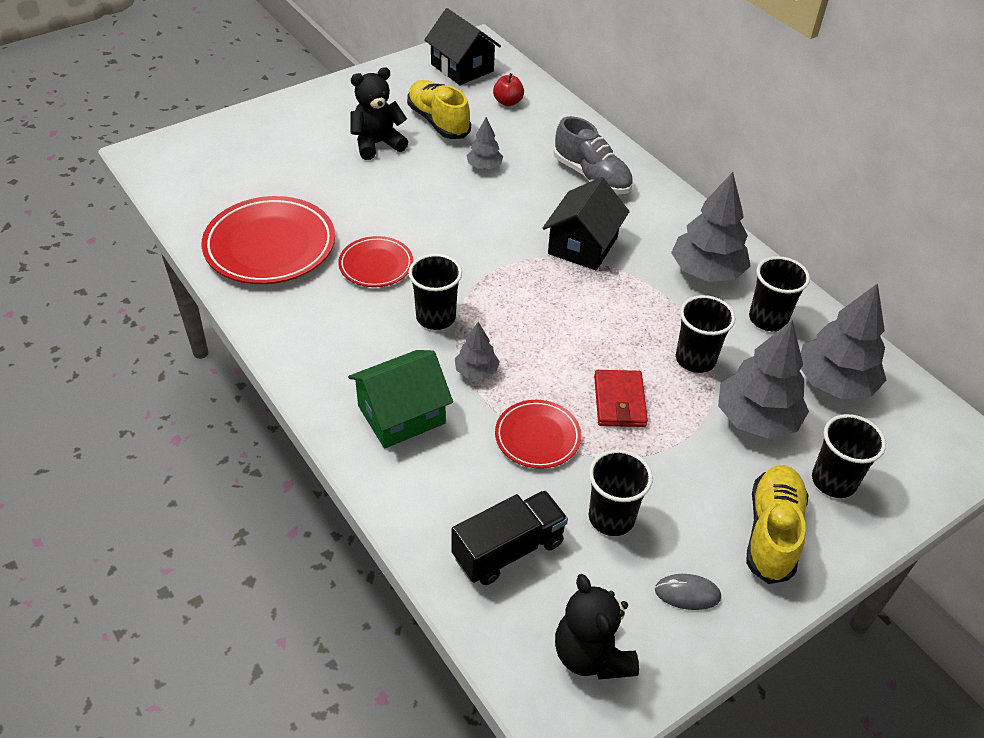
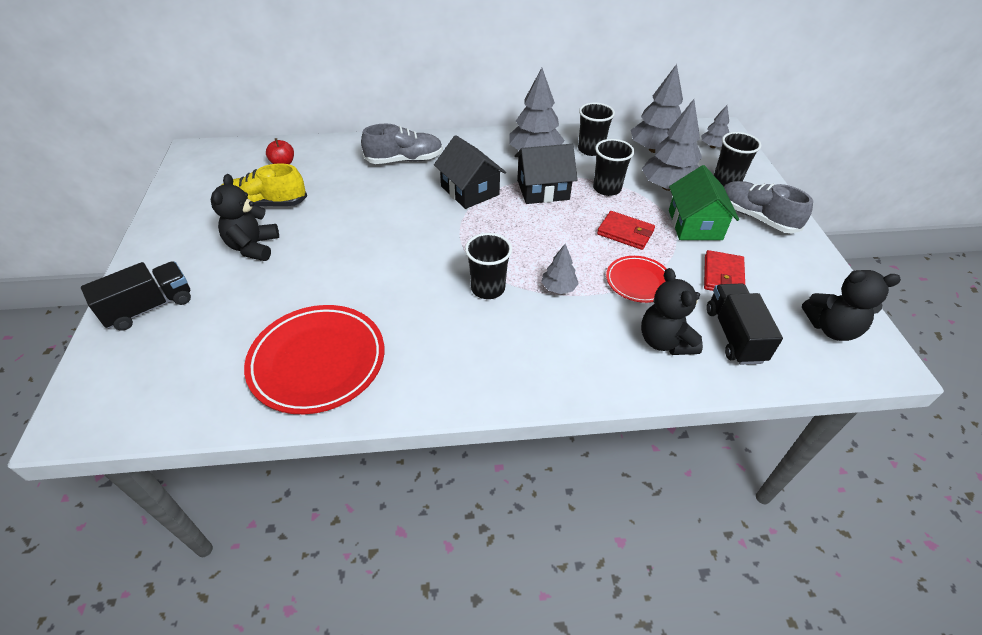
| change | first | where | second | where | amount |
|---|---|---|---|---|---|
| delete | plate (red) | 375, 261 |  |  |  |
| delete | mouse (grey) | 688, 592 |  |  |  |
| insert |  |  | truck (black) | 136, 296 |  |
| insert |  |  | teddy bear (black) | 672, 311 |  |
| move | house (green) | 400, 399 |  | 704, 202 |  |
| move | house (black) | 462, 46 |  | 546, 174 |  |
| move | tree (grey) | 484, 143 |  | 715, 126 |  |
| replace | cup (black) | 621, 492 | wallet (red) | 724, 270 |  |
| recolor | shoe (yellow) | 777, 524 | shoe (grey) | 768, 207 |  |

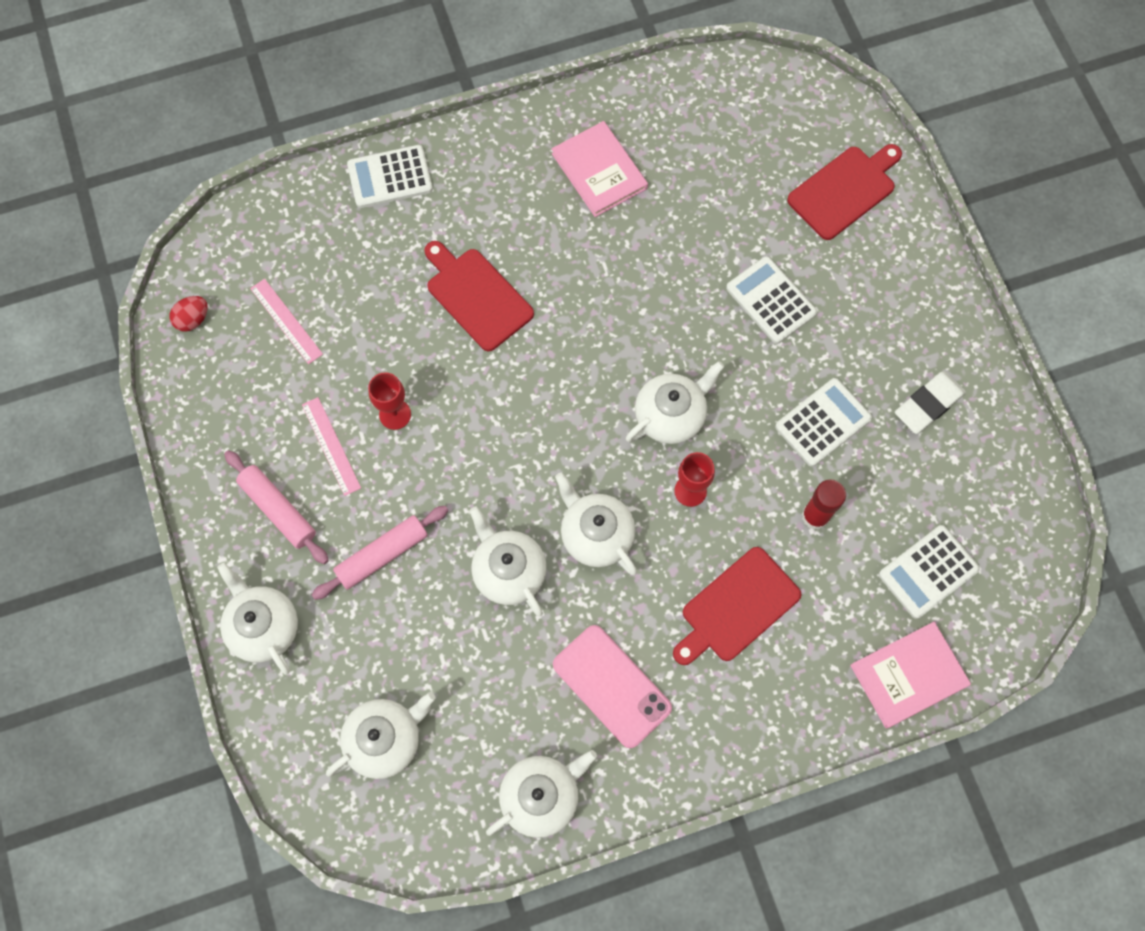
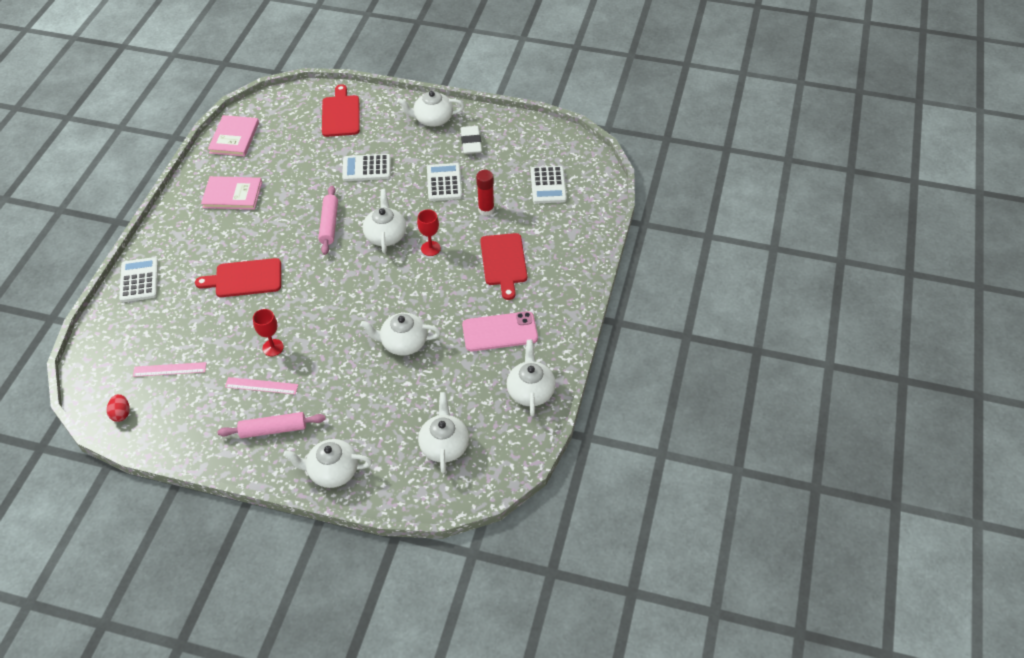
| change | first | where | second | where | amount |
|---|---|---|---|---|---|
| move | rolling pin (pink) | 380, 553 |  | 328, 220 |  |
| move | teapot (white) | 596, 523 |  | 430, 109 |  |
| move | book (pink) | 910, 675 |  | 233, 135 |  |
| rotate | calculator (white) | 390, 176 |  | 138, 279 | 150 degrees clockwise |

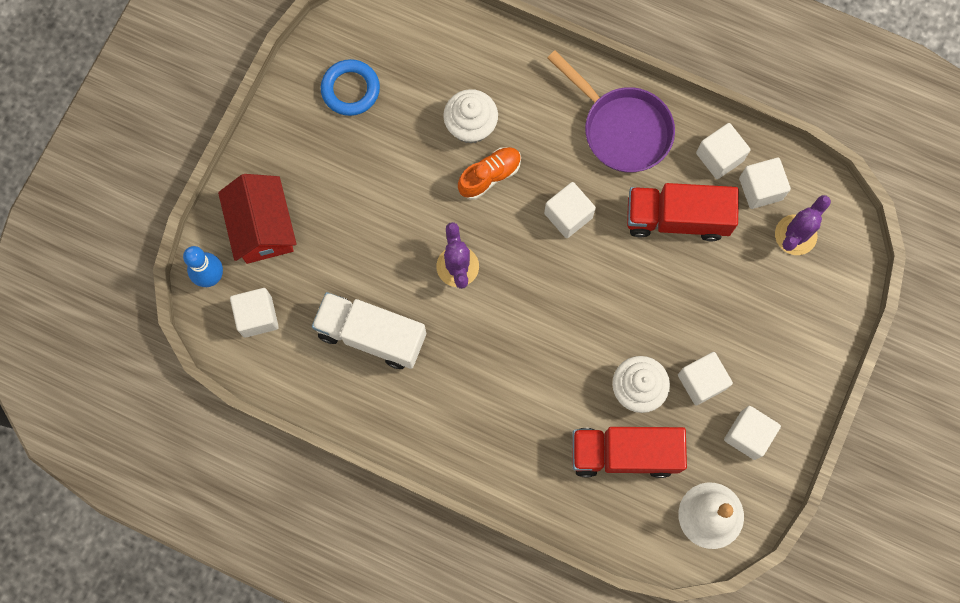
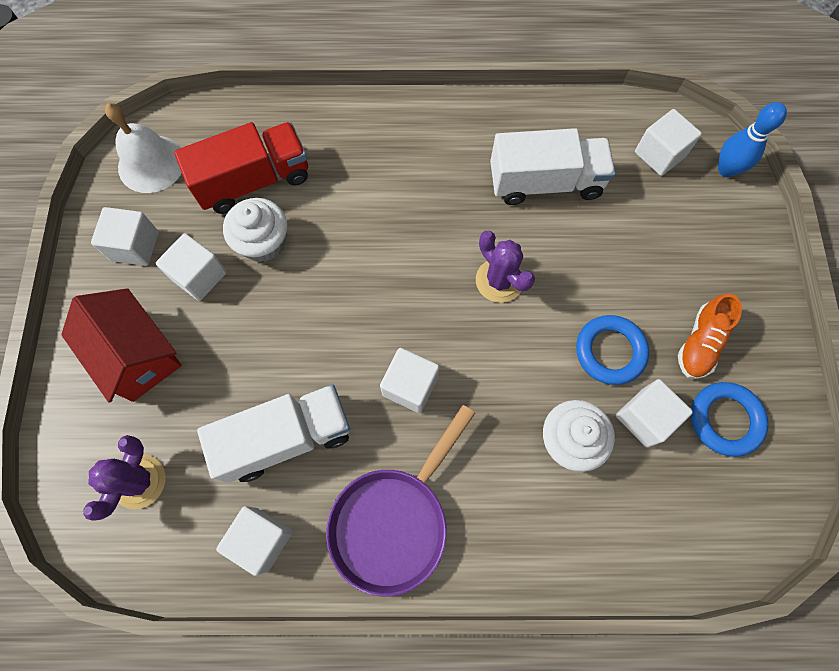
| change | first | where | second | where | amount |
|---|---|---|---|---|---|
| insert |  |  | ring (blue) | 612, 350 |  |
| move | house (red) | 257, 219 |  | 121, 345 |  |
| move | shoe (orange) | 489, 173 |  | 710, 336 |  |
| move | cube (white) | 765, 183 |  | 654, 413 |  |
| recolor | truck (red) | 683, 212 | truck (white) | 273, 433 |  |
| rotate | pan (purple) | 611, 112 |  | 400, 500 | 75 degrees counterclockwise |

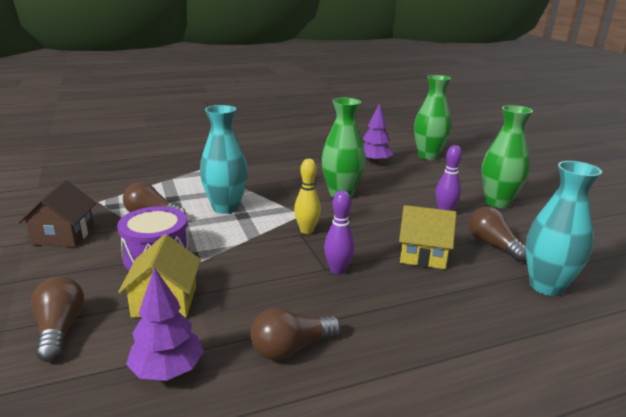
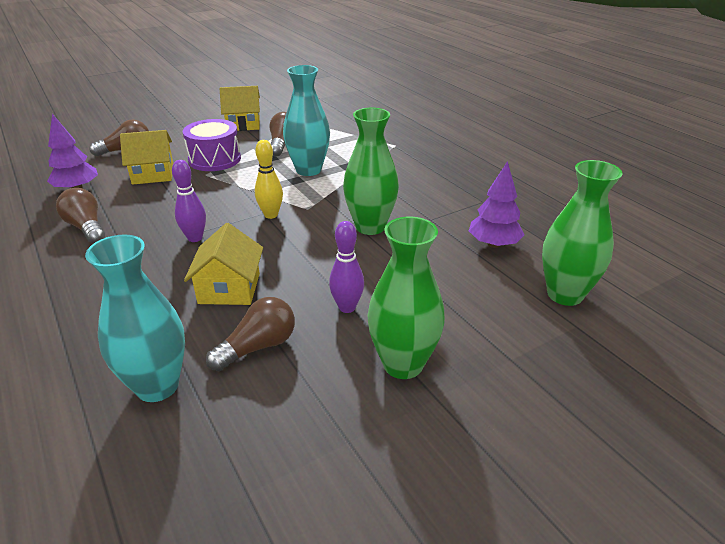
| change | first | where | second | where | amount |
|---|---|---|---|---|---|
| recolor | house (brown) | 57, 213 | house (yellow) | 240, 108 |  |

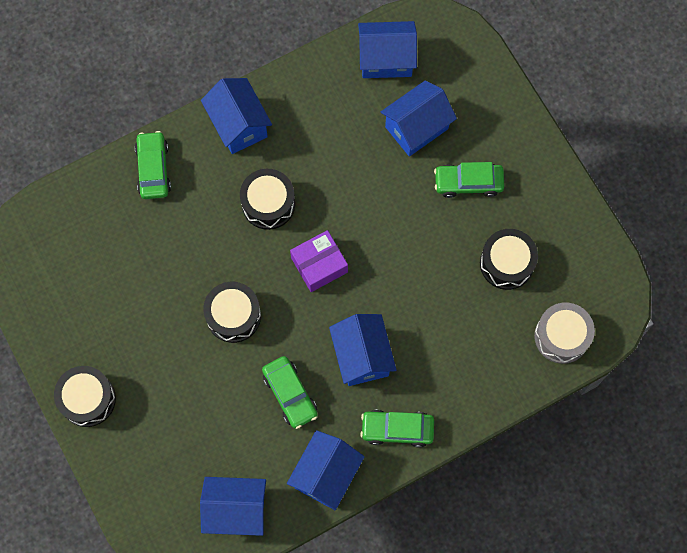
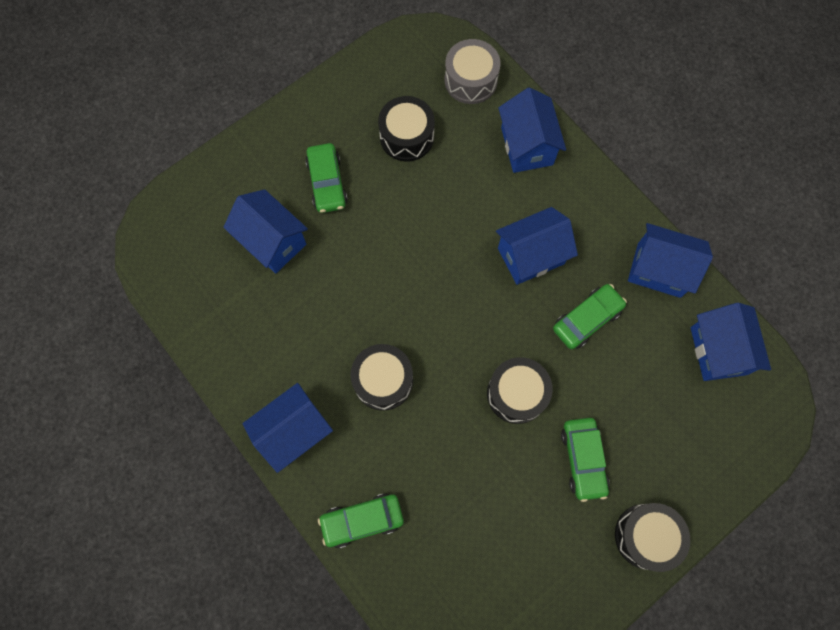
| change | first | where | second | where | amount |
|---|---|---|---|---|---|
| delete | box (purple) | 319, 261 |  |  |  |
| move | house (blue) | 387, 49 |  | 532, 130 |  |
| move | car (green) | 397, 429 |  | 585, 460 |  |

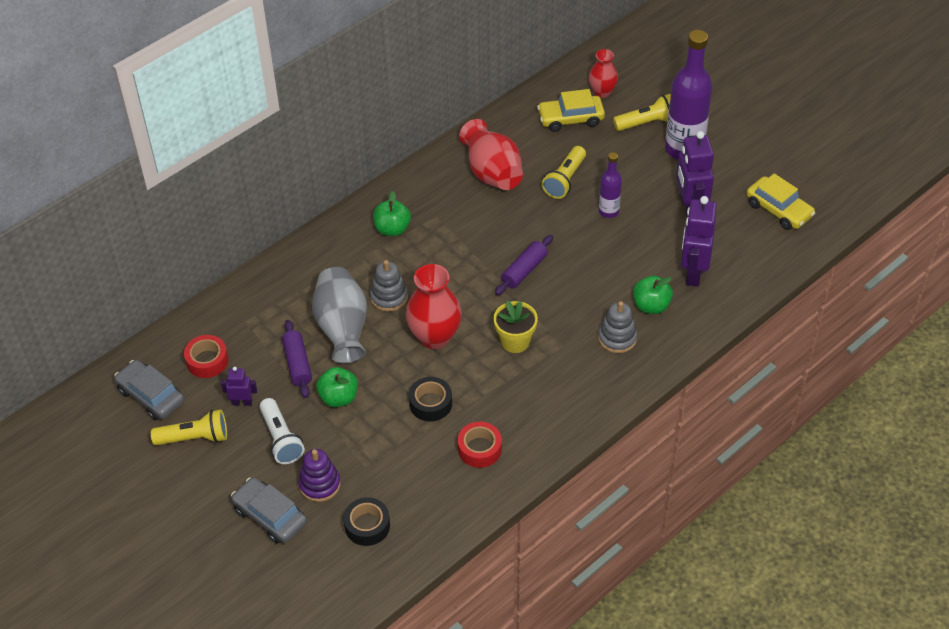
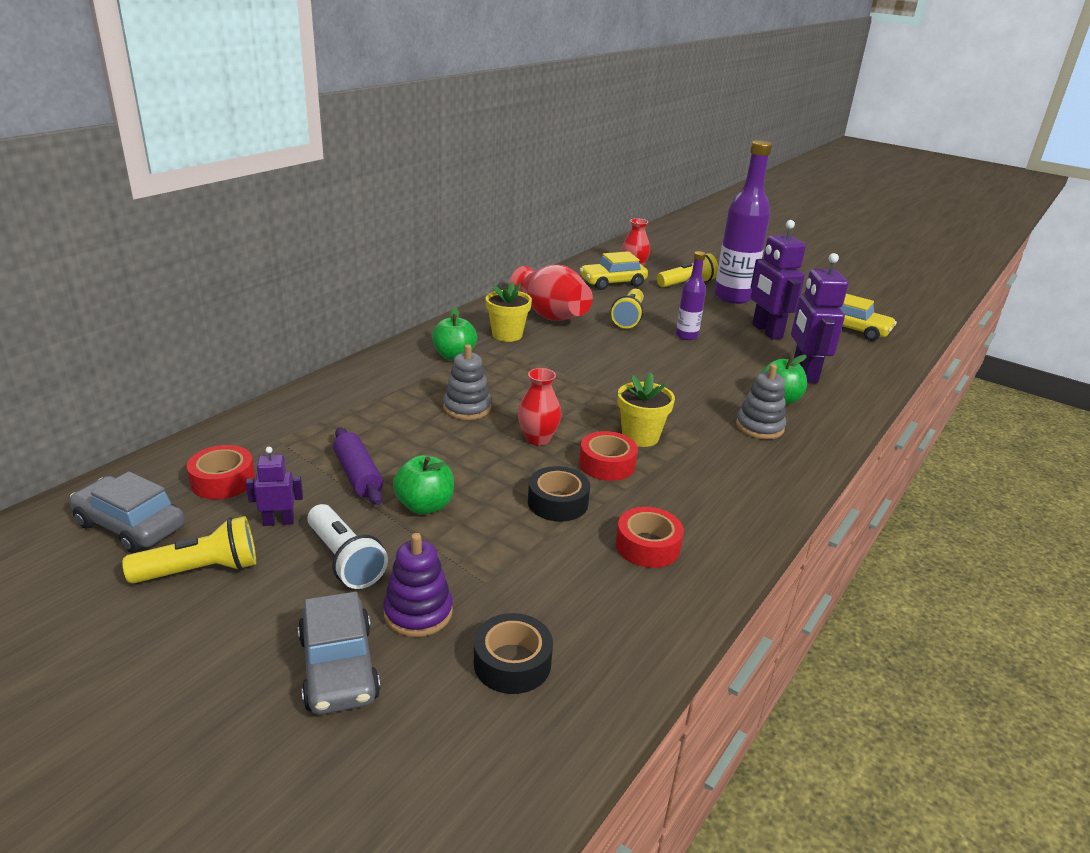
| change | first | where | second | where | amount |
|---|---|---|---|---|---|
| delete | vase (grey) | 339, 315 |  |  |  |
| delete | rolling pin (purple) | 524, 265 |  |  |  |
| insert |  |  | flower pot (yellow) | 508, 312 |  |
| insert |  |  | tape (red) | 608, 456 |  |
| rotate | car (grey) | 269, 510 |  | 339, 653 | 135 degrees counterclockwise |
| resize | vase (red) | 434, 306 |  | 540, 407 | x0.60 |

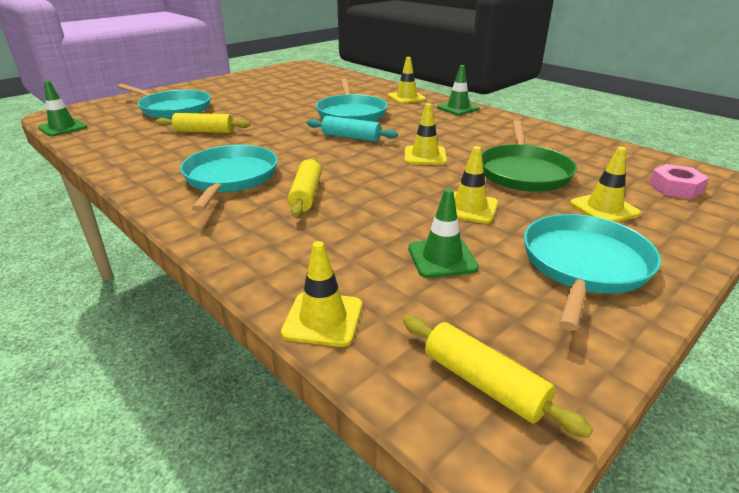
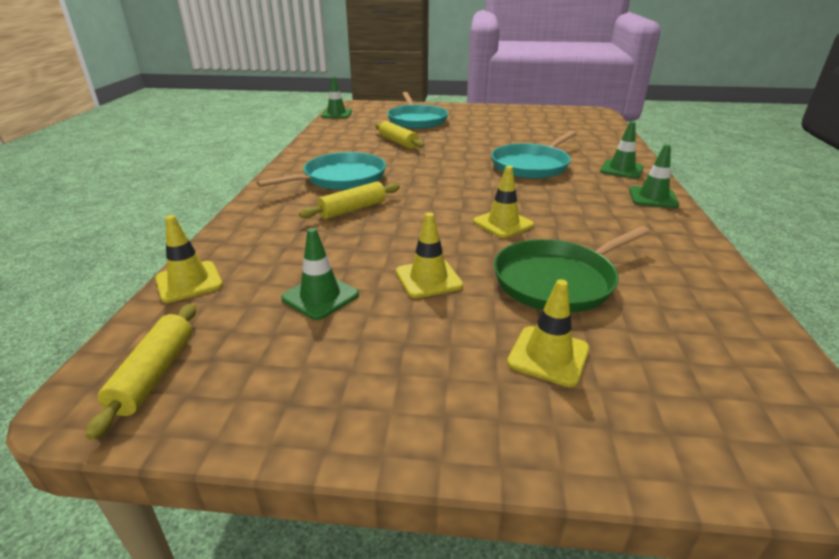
| change | first | where | second | where | amount |
|---|---|---|---|---|---|
| delete | rolling pin (turquoise) | 352, 129 |  |  |  |
| delete | pan (turquoise) | 592, 272 |  |  |  |
| delete | nut (pink) | 679, 181 |  |  |  |
| recolor | traffic cone (yellow) | 407, 80 | traffic cone (green) | 622, 150 |  |

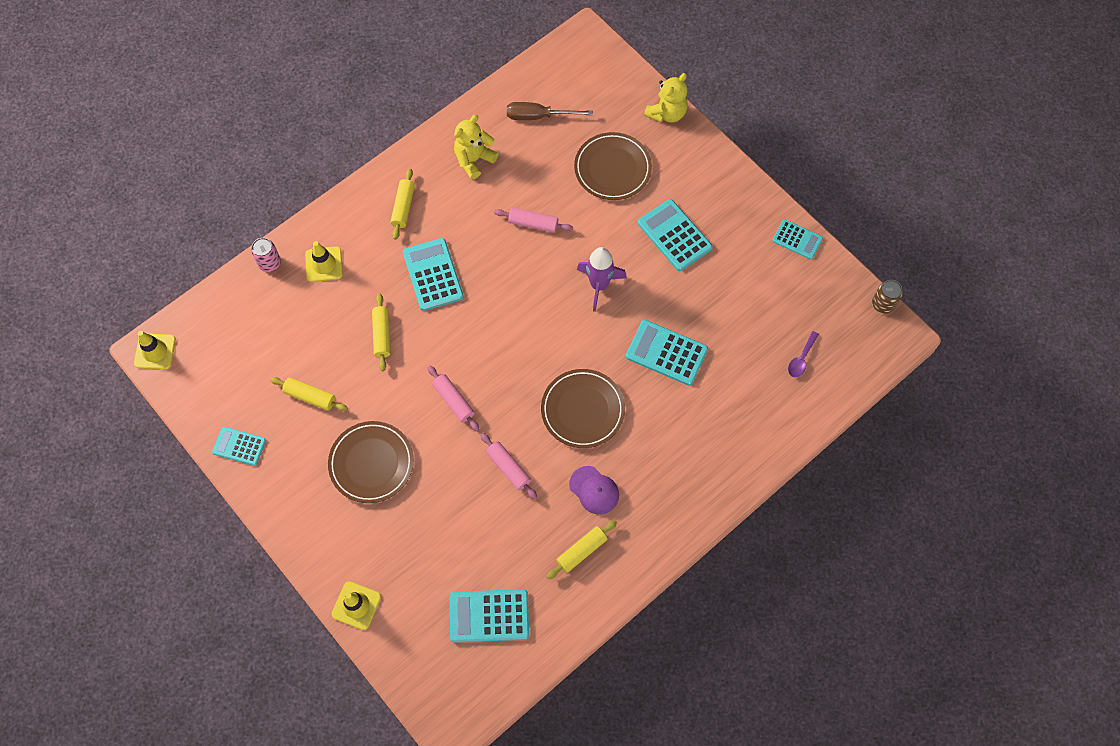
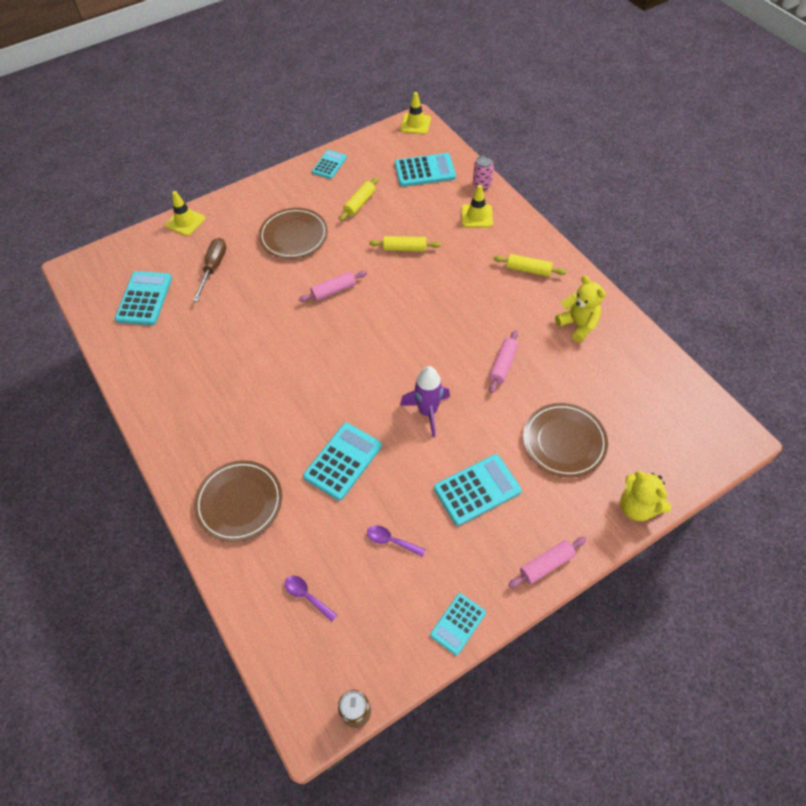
| change | first | where | second | where | amount |
|---|---|---|---|---|---|
| delete | rolling pin (yellow) | 581, 549 |  |  |  |
| delete | cap (purple) | 594, 490 |  |  |  |
| insert |  |  | spoon (purple) | 396, 541 |  |
| move | calculator (turquoise) | 433, 274 |  | 425, 170 |  |
| move | rolling pin (pink) | 508, 466 |  | 547, 562 |  |
| move | screwdriver (brown) | 550, 111 |  | 209, 270 |  |
| move | plate (brown) | 583, 408 |  | 238, 501 |  |

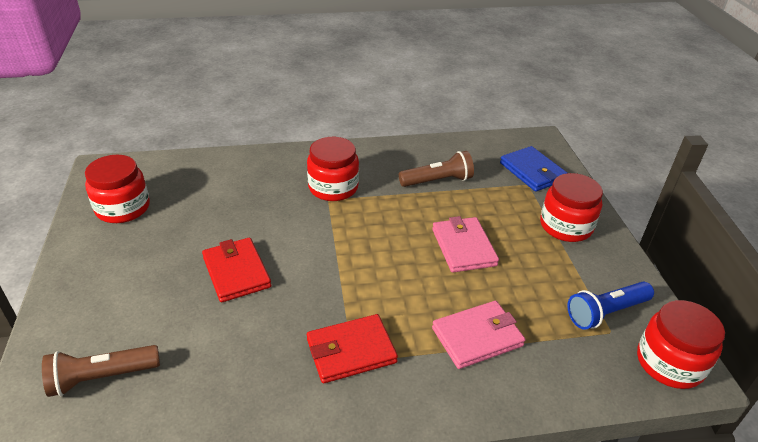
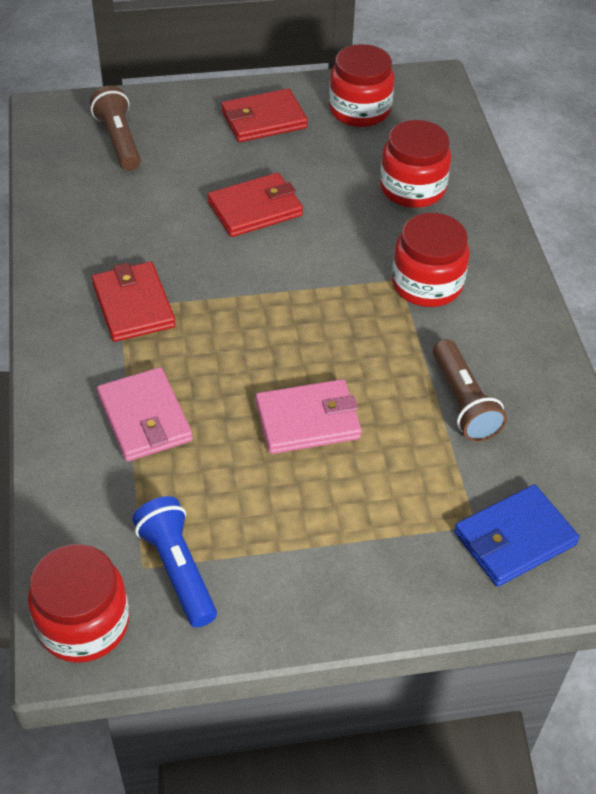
| change | first | where | second | where | amount |
|---|---|---|---|---|---|
| insert |  |  | wallet (red) | 264, 115 |  |
| move | jar (red) | 571, 207 |  | 415, 164 |  |

